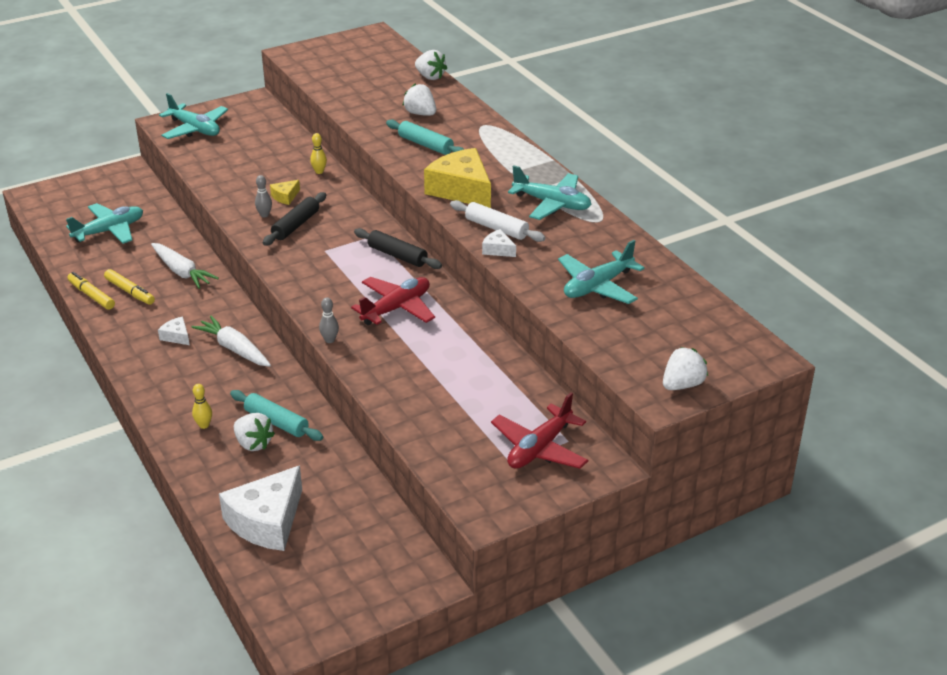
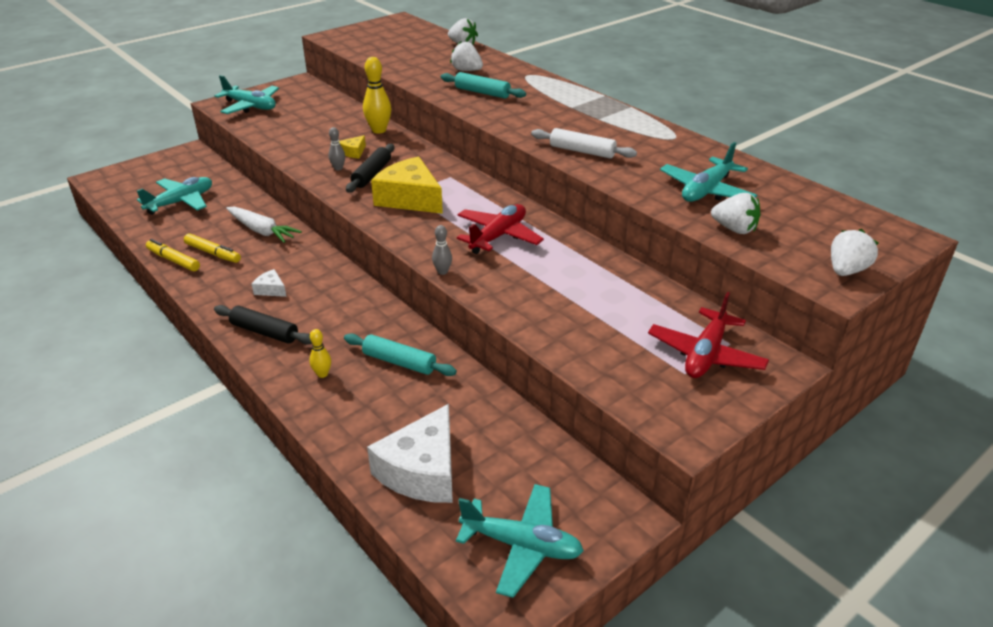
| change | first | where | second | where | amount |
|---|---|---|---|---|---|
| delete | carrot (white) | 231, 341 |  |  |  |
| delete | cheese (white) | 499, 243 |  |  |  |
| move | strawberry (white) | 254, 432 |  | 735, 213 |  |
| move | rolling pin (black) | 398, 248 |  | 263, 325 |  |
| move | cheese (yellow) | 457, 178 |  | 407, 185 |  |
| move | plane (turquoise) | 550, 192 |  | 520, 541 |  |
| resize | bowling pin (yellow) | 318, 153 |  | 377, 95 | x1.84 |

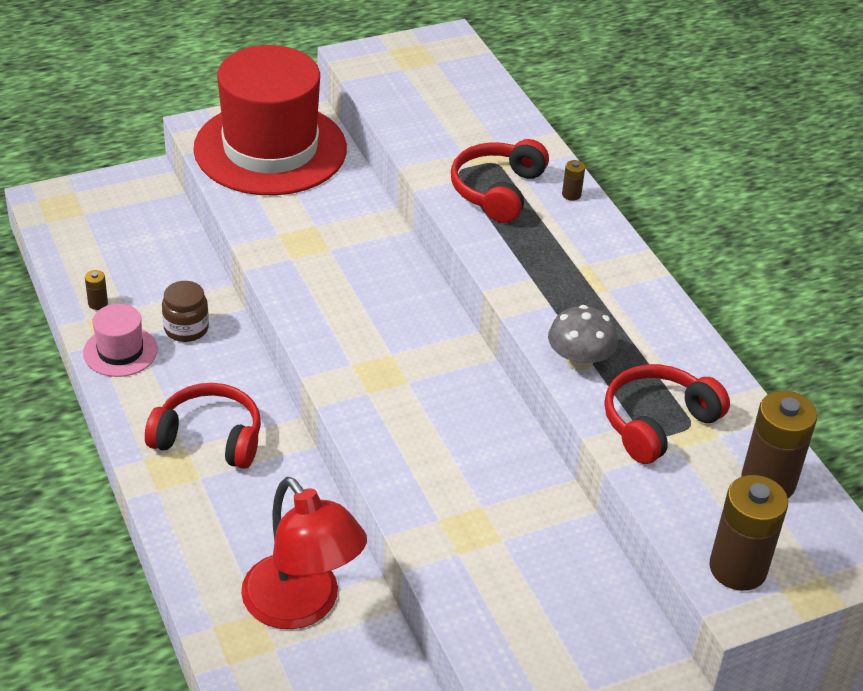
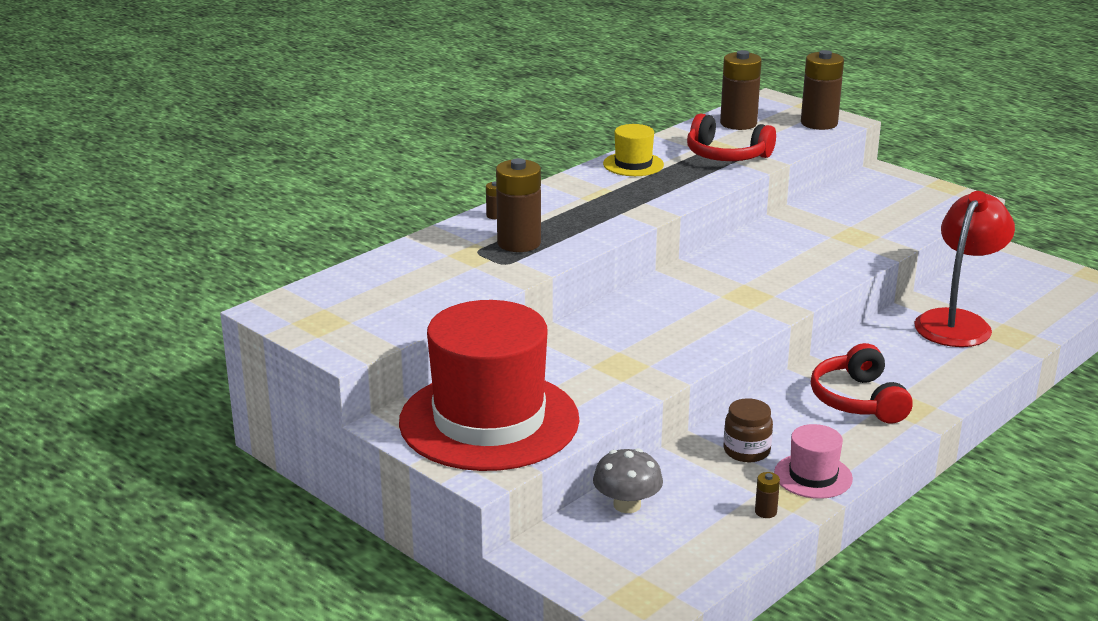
| change | first | where | second | where | amount |
|---|---|---|---|---|---|
| insert |  |  | hat (yellow) | 633, 150 |  |
| move | mushroom (grey) | 583, 337 |  | 628, 480 |  |
| replace | headphones (red) | 500, 181 | battery (brown) | 518, 205 |  |

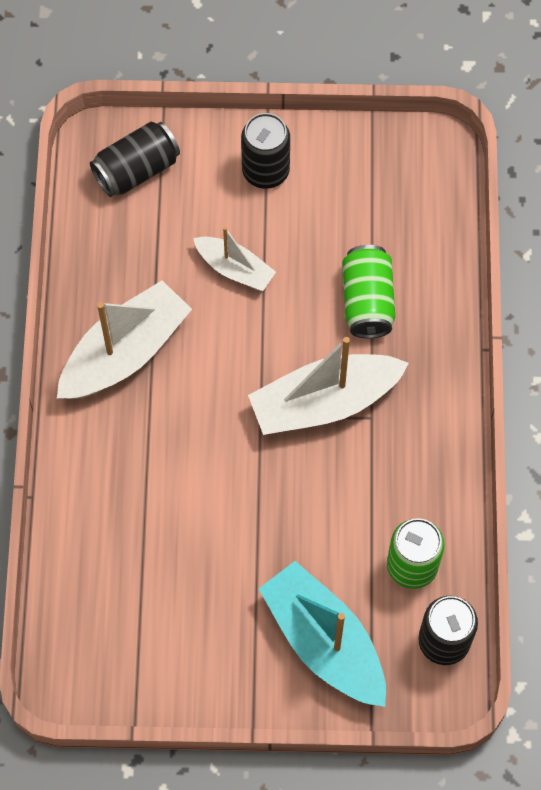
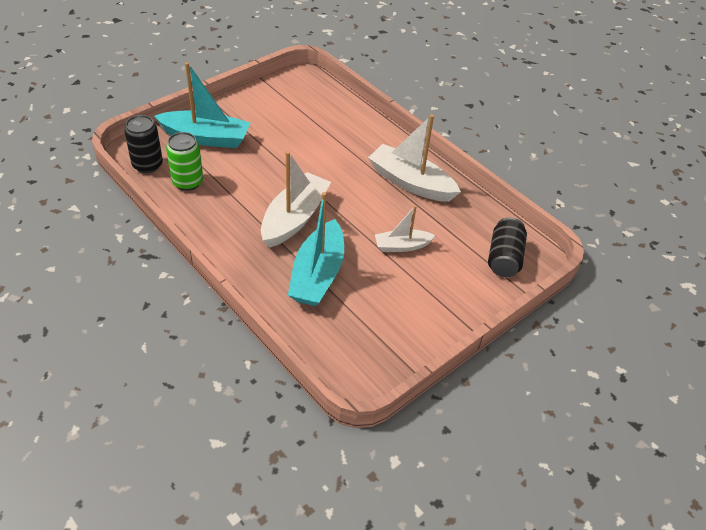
| change | first | where | second | where | amount |
|---|---|---|---|---|---|
| delete | can (black) | 265, 151 |  |  |  |
| replace | can (green) | 368, 291 | boat (turquoise) | 316, 249 |  |
| rotate | boat (white) | 124, 339 |  | 414, 158 | 120 degrees clockwise |

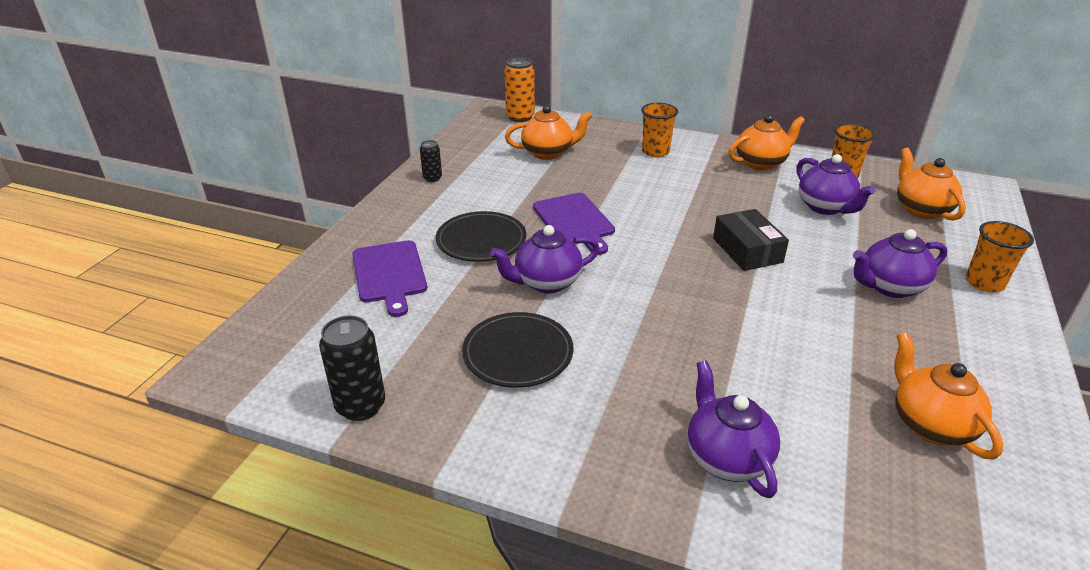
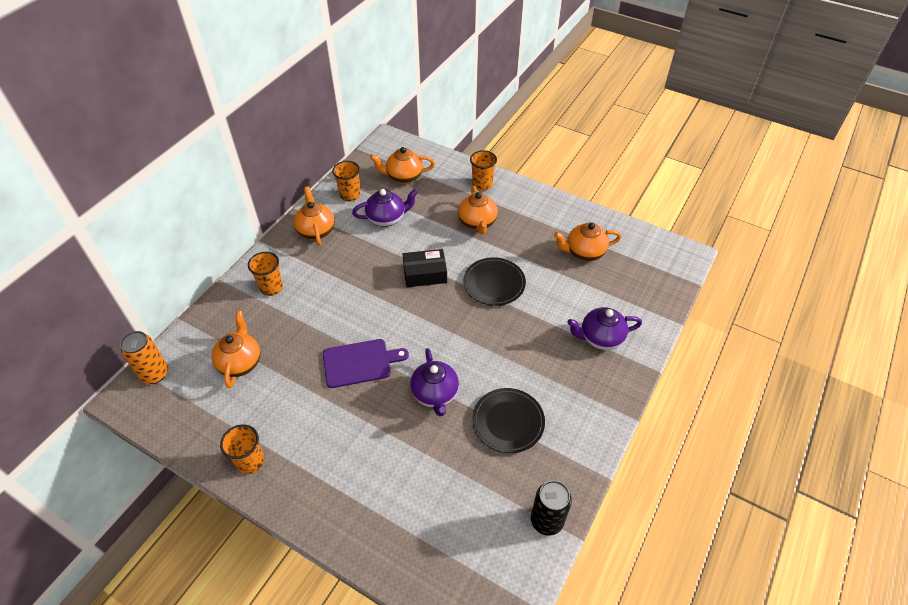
| change | first | where | second | where | amount |
|---|---|---|---|---|---|
| delete | cutting board (purple) | 389, 278 |  |  |  |
| move | plate (black) | 481, 236 |  | 494, 281 |  |
| replace | can (black) | 431, 161 | cup (orange) | 242, 449 |  |
| recolor | teapot (purple) | 900, 263 | teapot (orange) | 478, 210 |  |

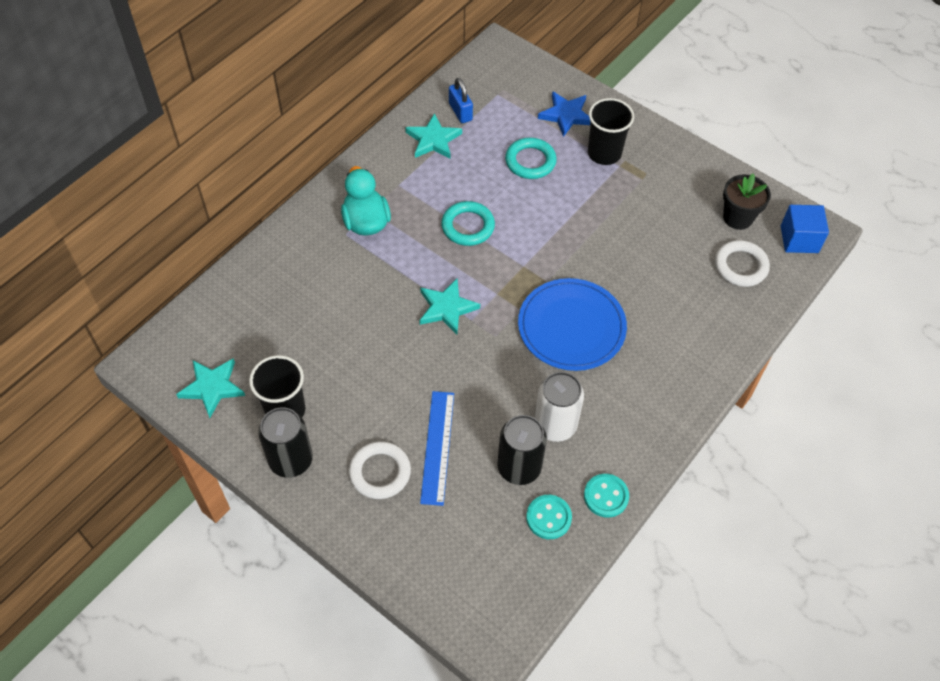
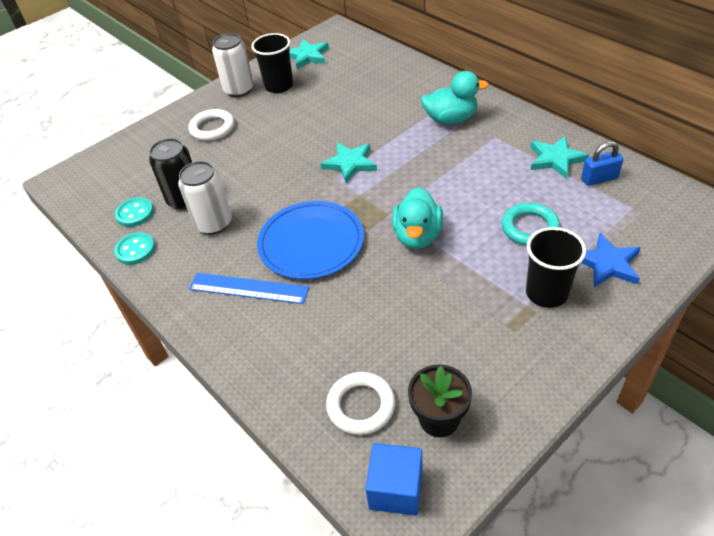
| change | first | where | second | where | amount |
|---|---|---|---|---|---|
| delete | ring (turquoise) | 468, 223 |  |  |  |
| insert |  |  | duck (turquoise) | 417, 218 |  |
| move | ruler (blue) | 437, 448 |  | 249, 288 |  |
| recolor | can (black) | 285, 442 | can (white) | 233, 65 |  |

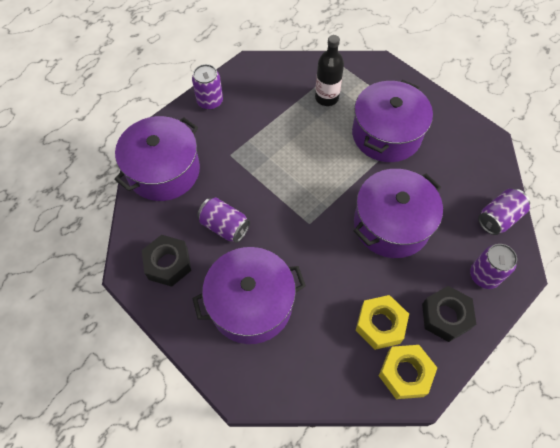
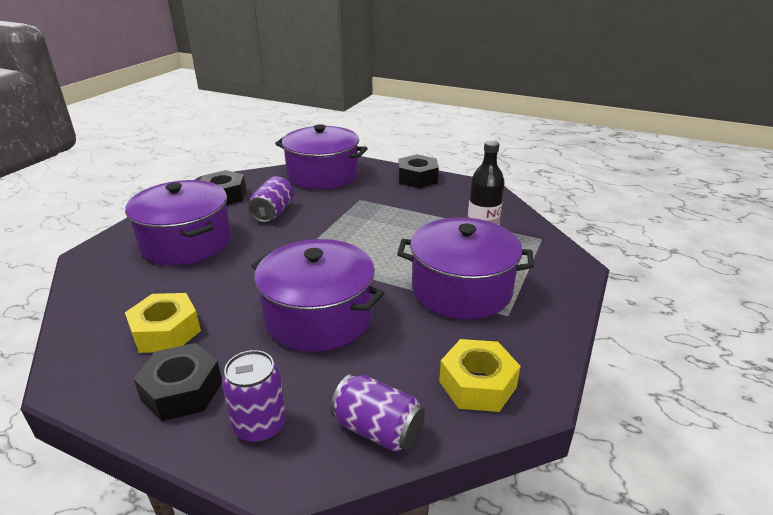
| change | first | where | second | where | amount |
|---|---|---|---|---|---|
| move | nut (yellow) | 408, 372 |  | 480, 375 |  |
| replace | can (purple) | 207, 87 | nut (black) | 418, 171 |  |

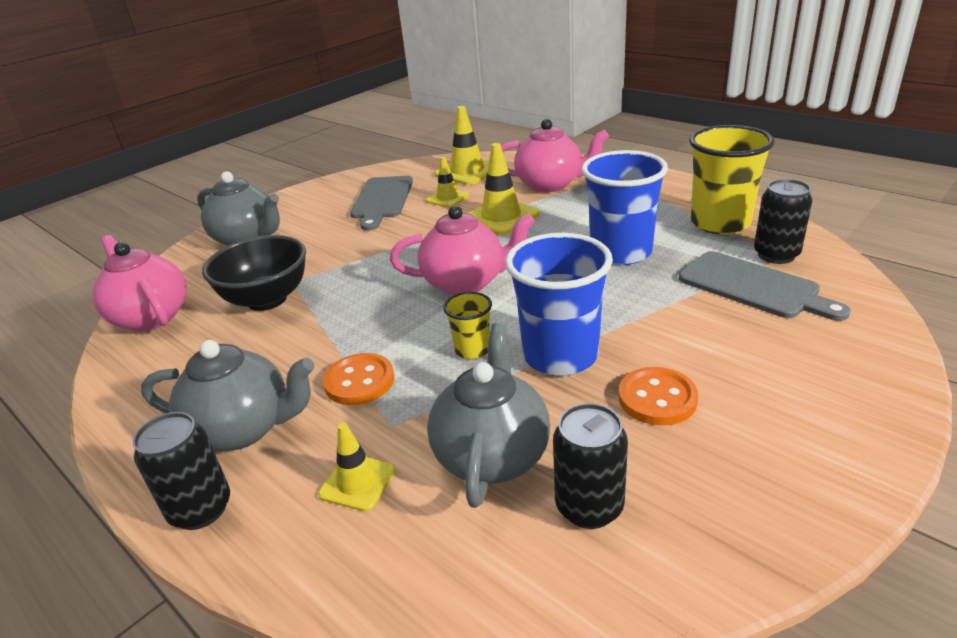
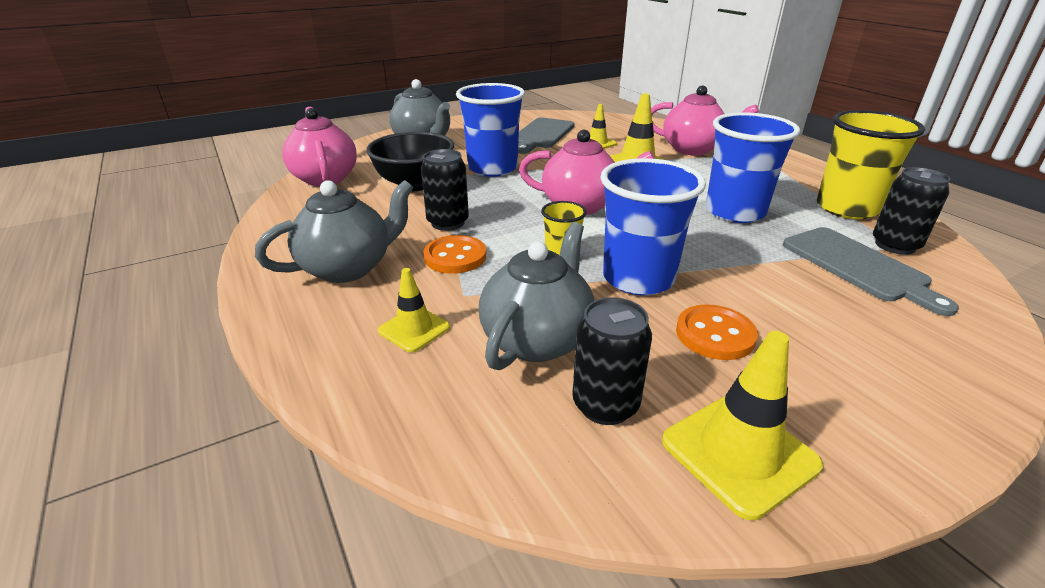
| change | first | where | second | where | amount |
|---|---|---|---|---|---|
| insert |  |  | cup (blue) | 490, 130 |  |
| move | can (black) | 181, 471 |  | 445, 190 |  |
| move | traffic cone (yellow) | 461, 145 |  | 742, 425 |  |
| rotate | teapot (grey) | 228, 395 |  | 334, 231 | 60 degrees counterclockwise |

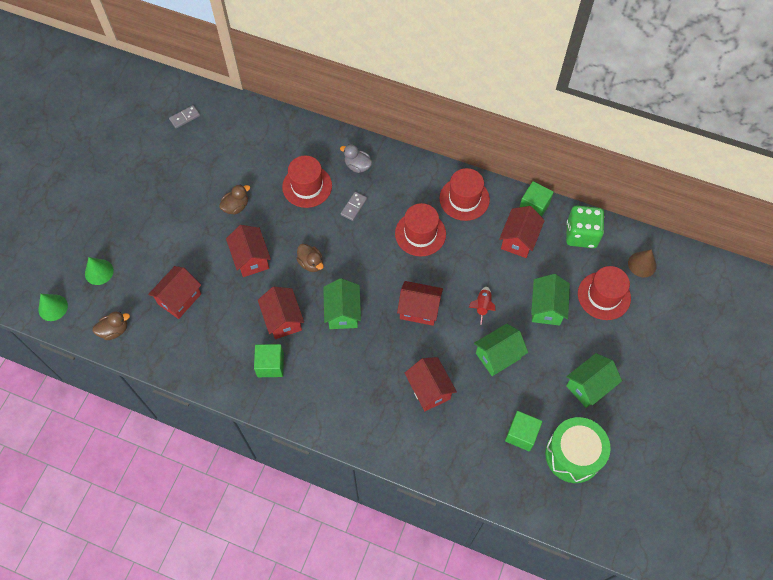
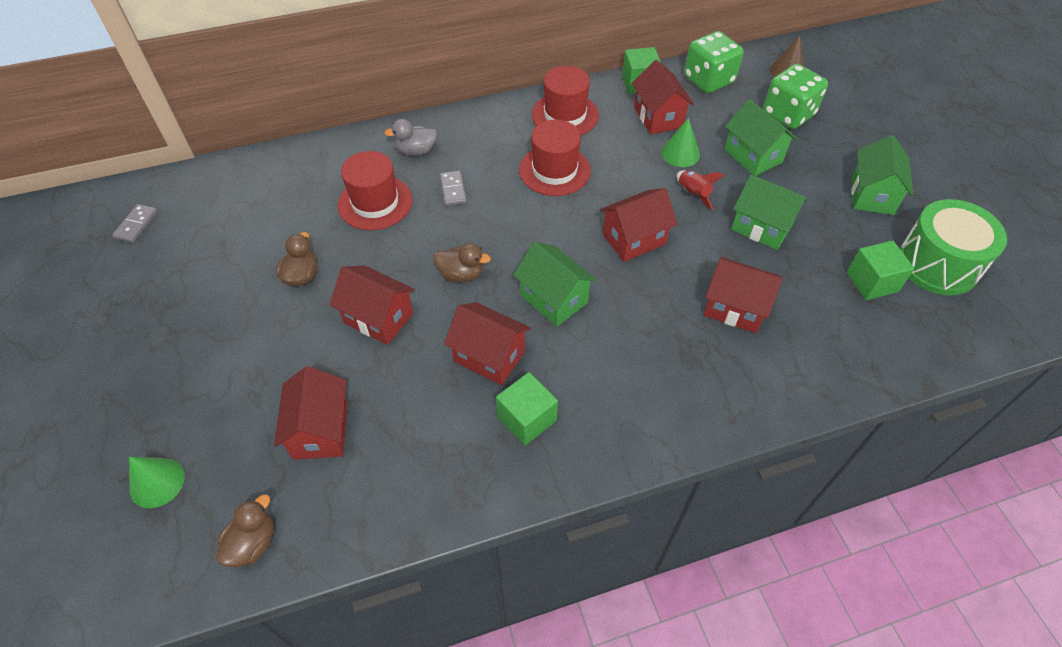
| change | first | where | second | where | amount |
|---|---|---|---|---|---|
| move | cone (green) | 53, 307 |  | 680, 142 |  |
| replace | hat (red) | 604, 293 | dice (green) | 795, 96 |  |
| rotate | house (green) | 501, 349 |  | 769, 212 | 75 degrees counterclockwise |

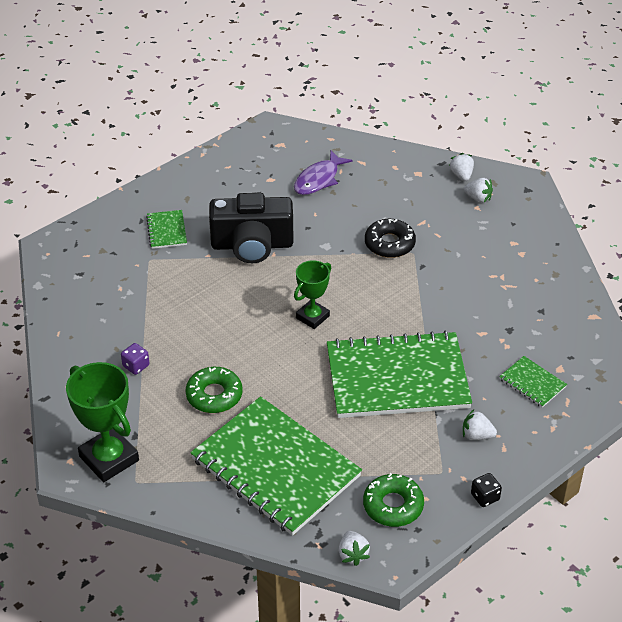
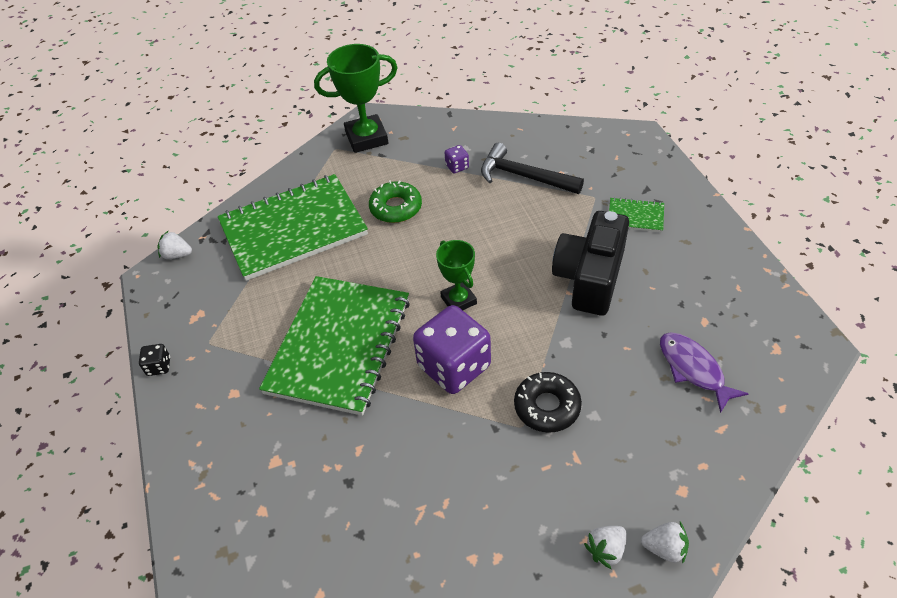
| change | first | where | second | where | amount |
|---|---|---|---|---|---|
| delete | donut (green) | 393, 500 |  |  |  |
| delete | strawberry (white) | 480, 425 |  |  |  |
| delete | notebook (green) | 533, 382 |  |  |  |
| insert |  |  | dice (purple) | 452, 349 |  |
| insert |  |  | hammer (black) | 532, 168 |  |

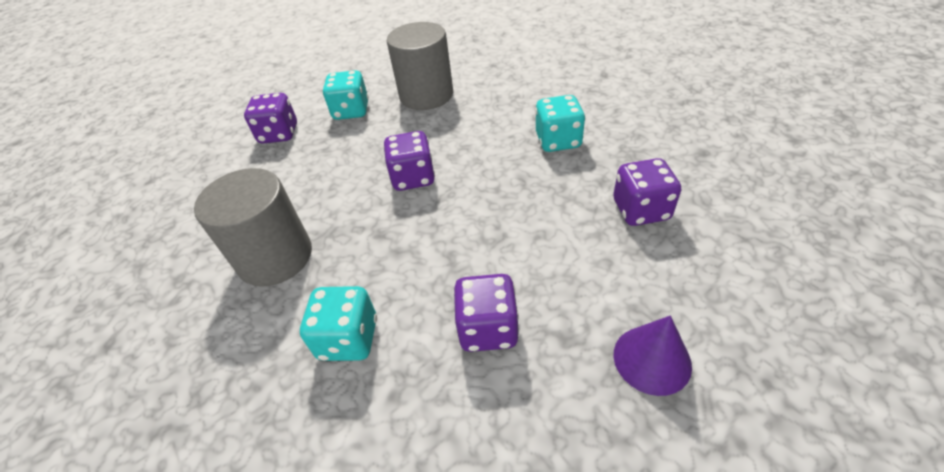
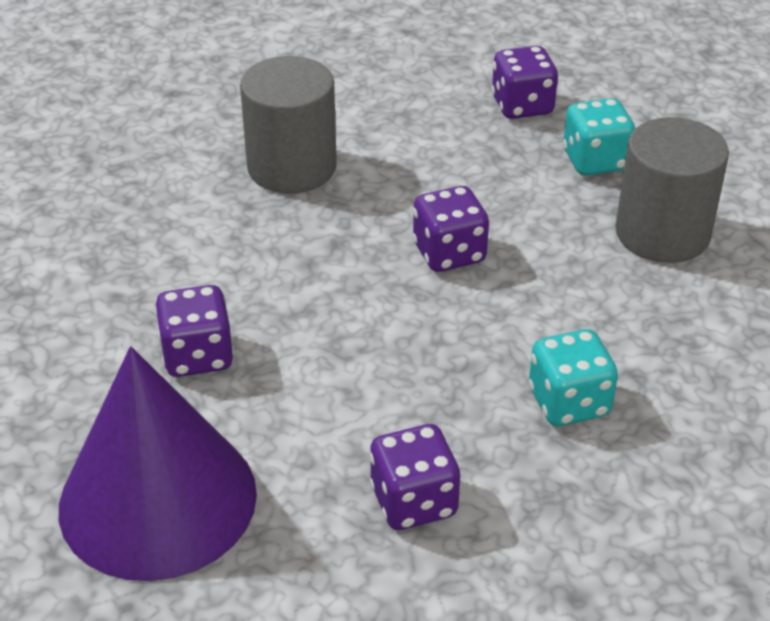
| change | first | where | second | where | amount |
|---|---|---|---|---|---|
| delete | dice (turquoise) | 338, 323 |  |  |  |
| resize | cone (purple) | 653, 356 |  | 158, 463 | x2.17 |

